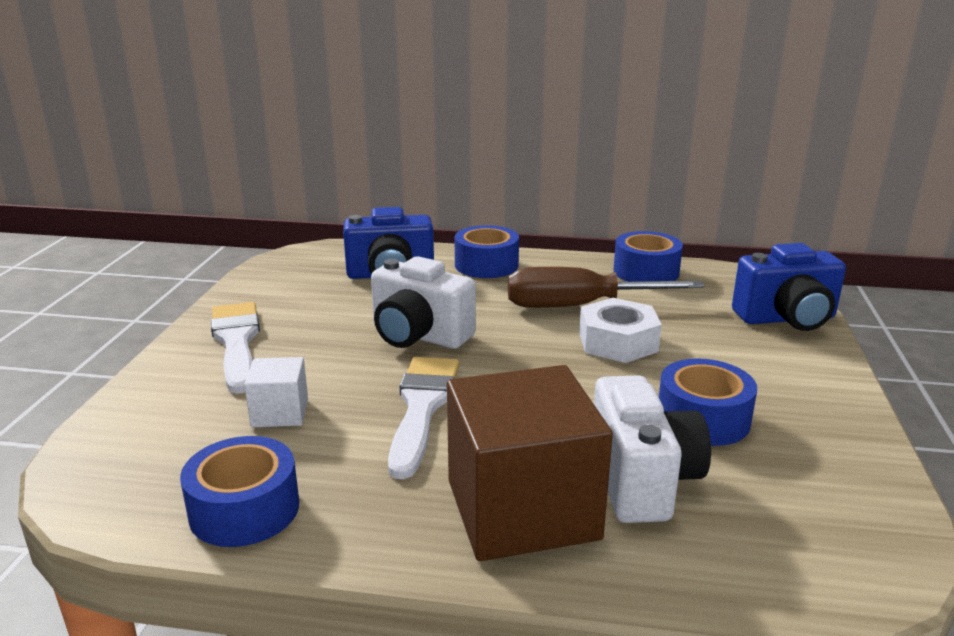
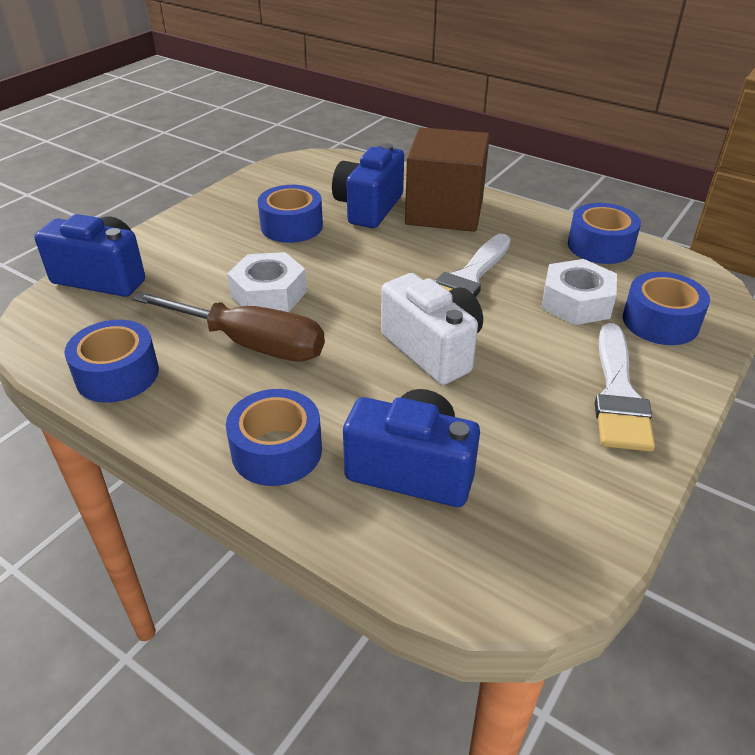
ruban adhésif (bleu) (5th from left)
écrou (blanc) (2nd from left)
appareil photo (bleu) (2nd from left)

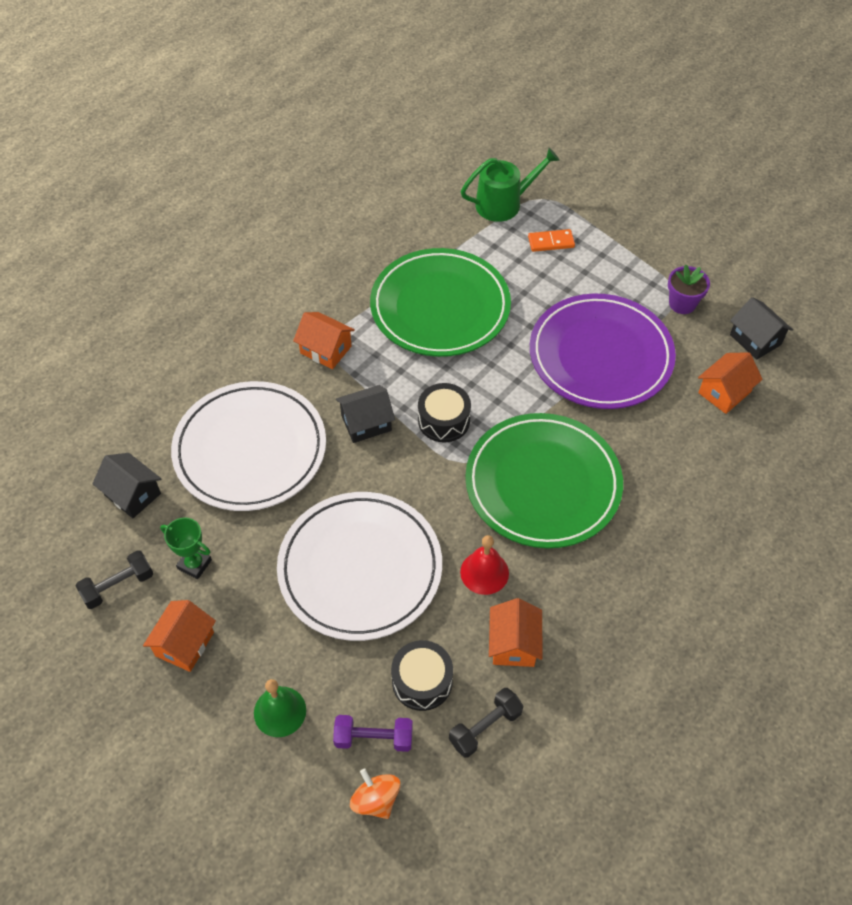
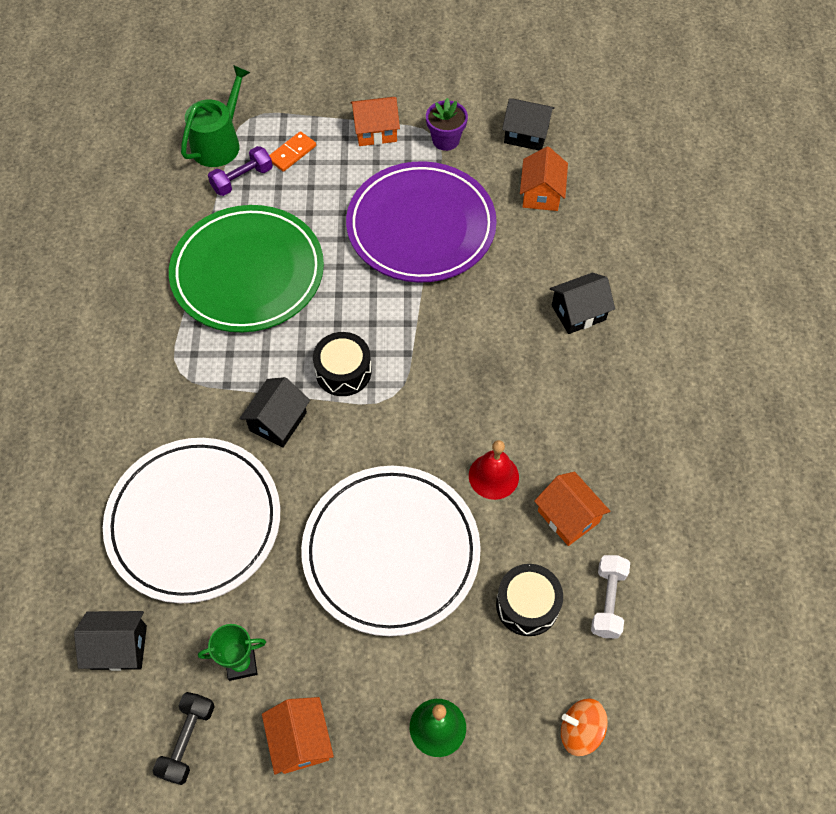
assiette (vert) (2nd from left in the first image)
maison (noir) (4th from left)
maison (orange) (2nd from left)
haltère (violet)
haltère (blanc)

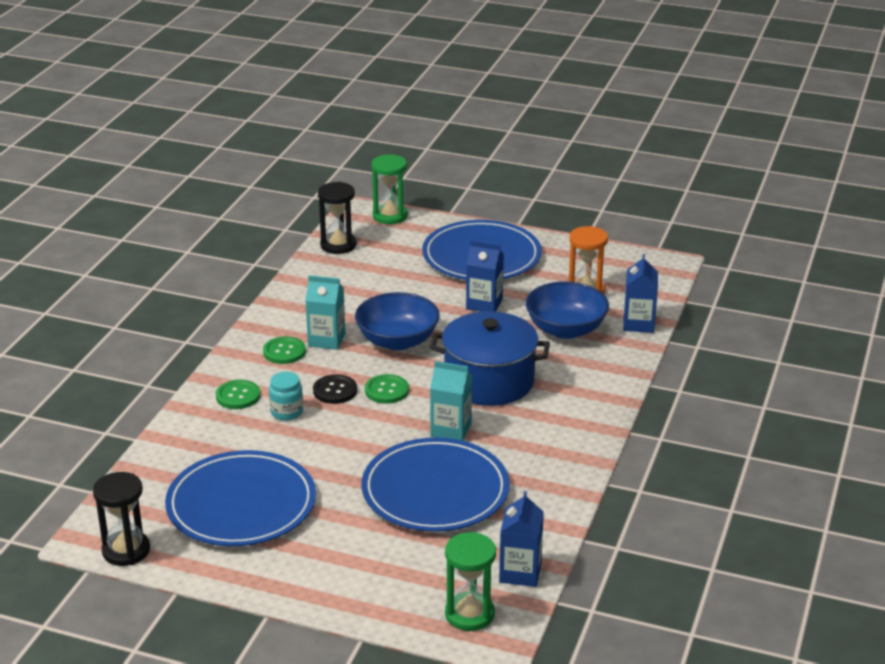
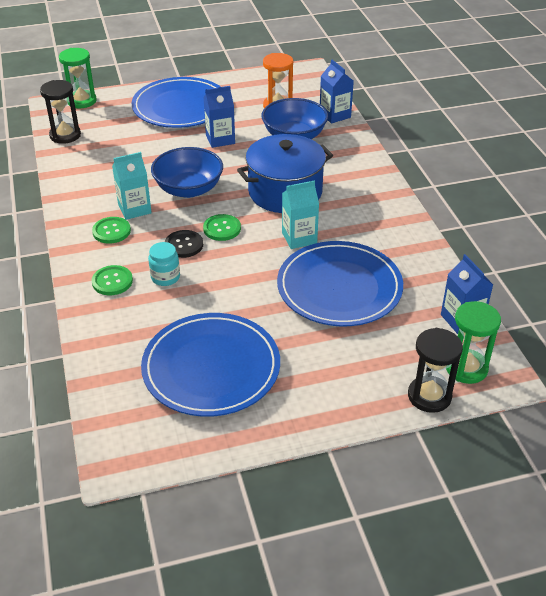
sablier (noir) (2nd from left)

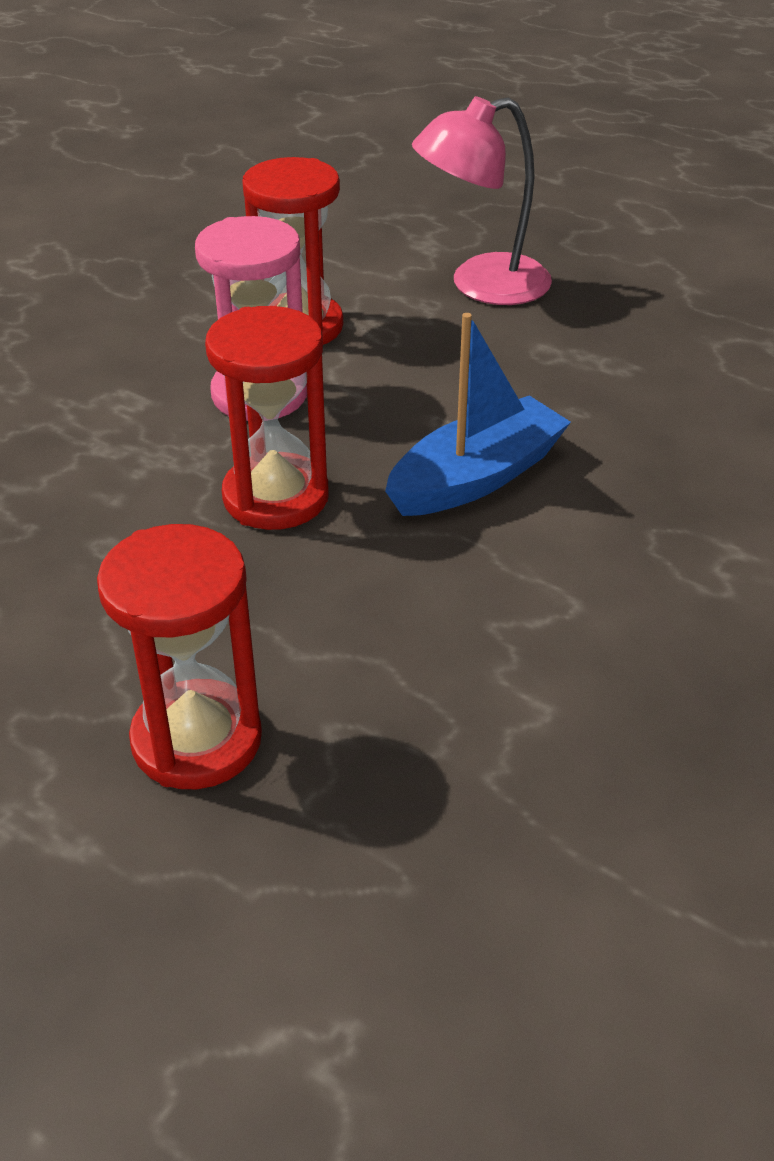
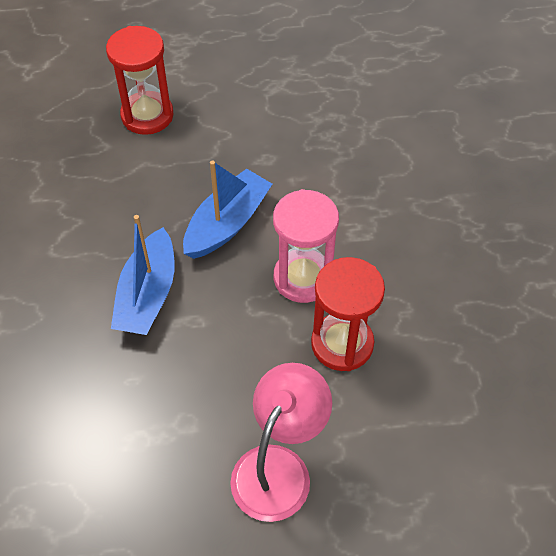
bateau (bleu) (2nd from left)

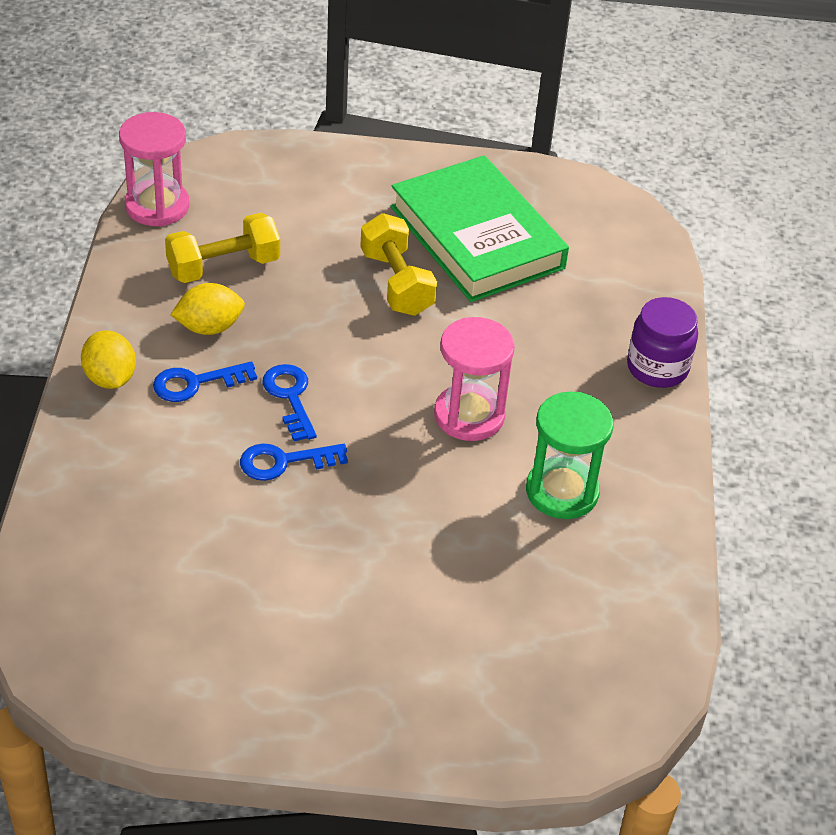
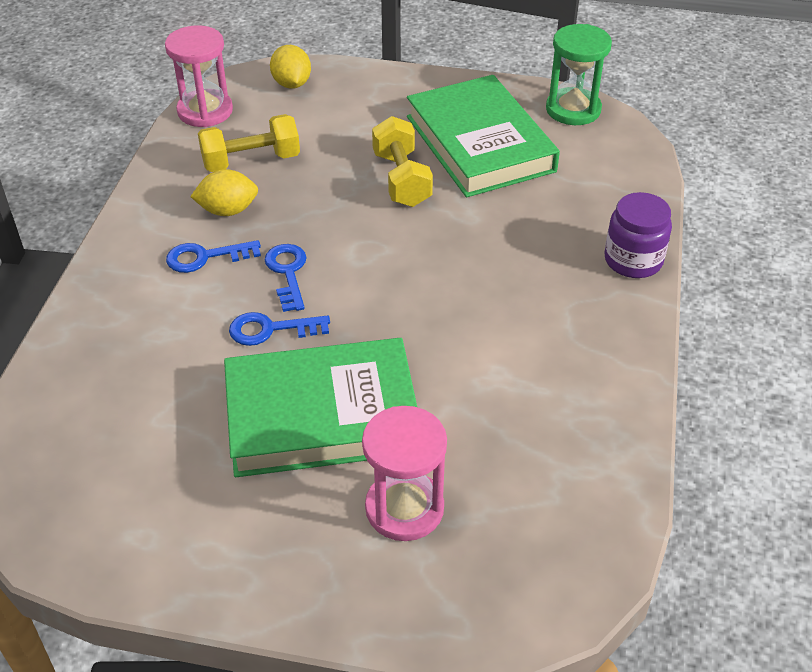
livre (vert) (1st from left)
citron (jaune) (2nd from left)
sablier (rose) (2nd from left)
sablier (vert)

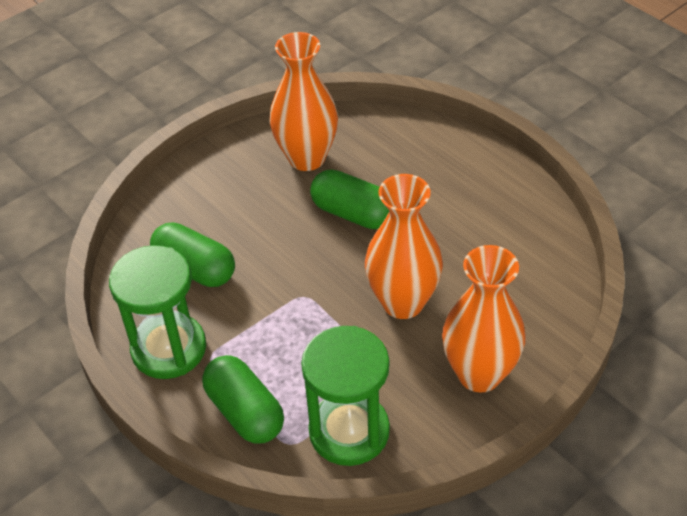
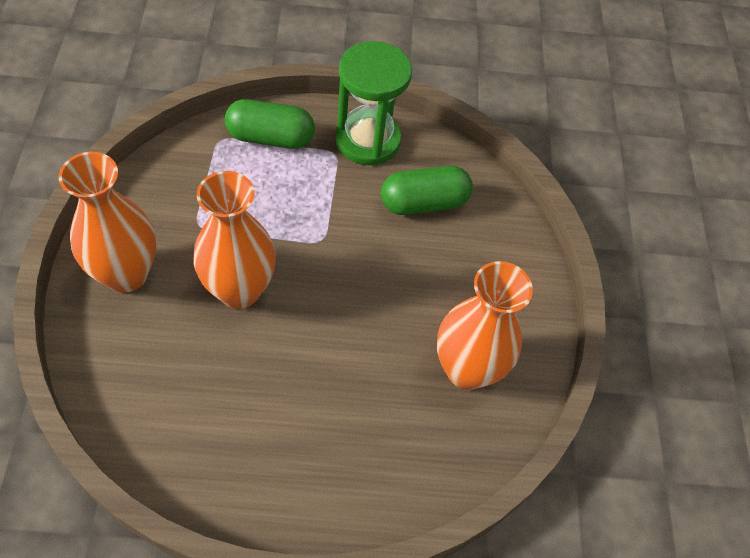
sablier (vert) (2nd from left in the first image)
gélule (vert) (3rd from left in the first image)

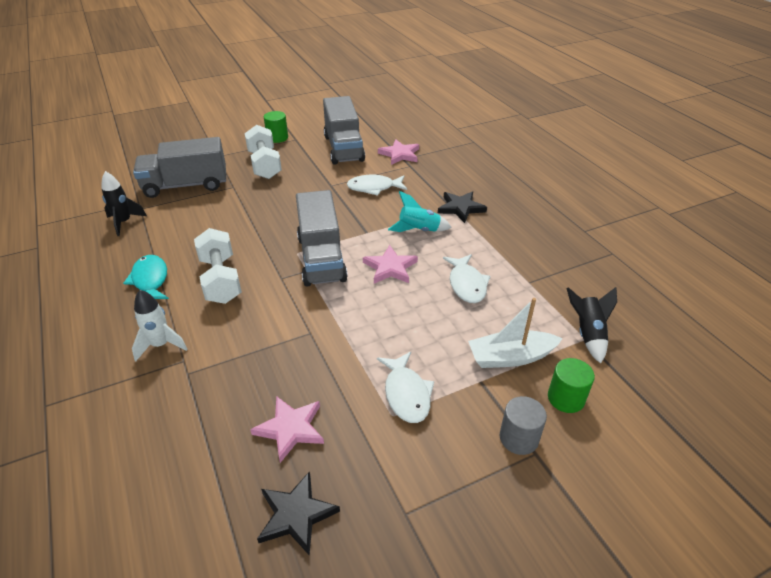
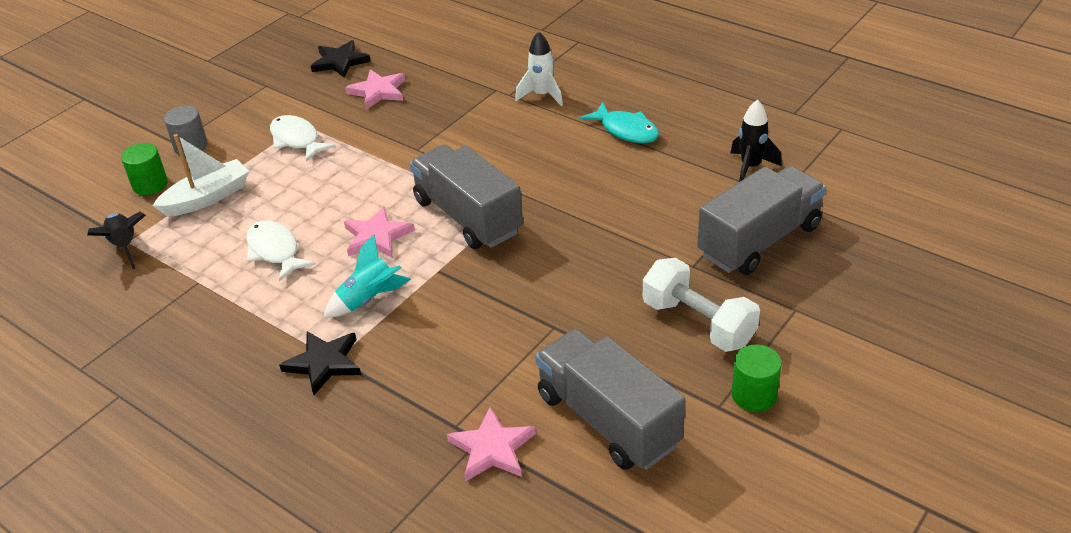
haltère (blanc) (1st from left in the first image)
poisson (blanc) (1st from left in the first image)

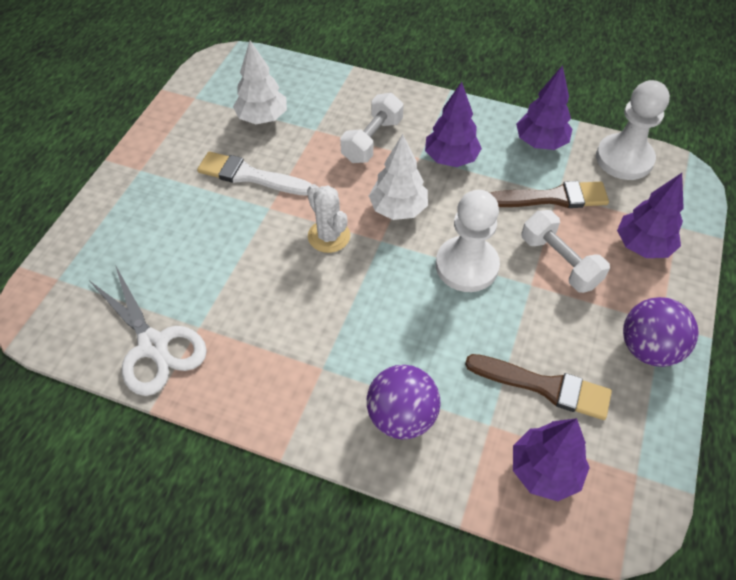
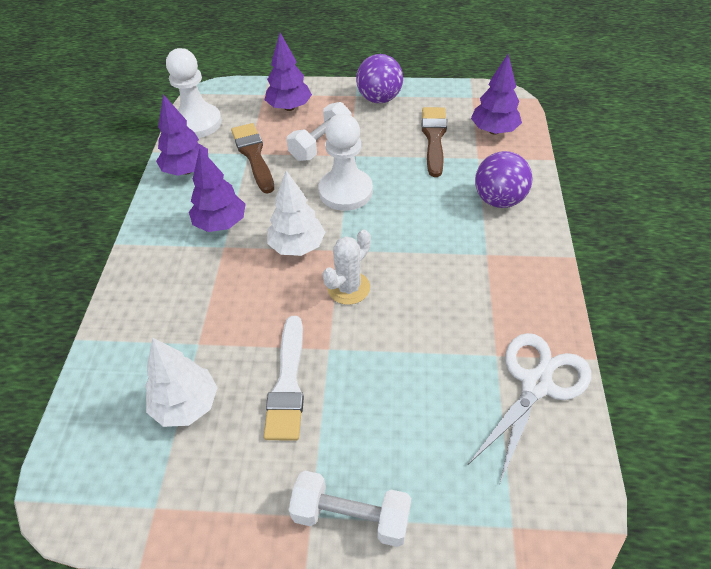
haltère (blanc) (2nd from left)

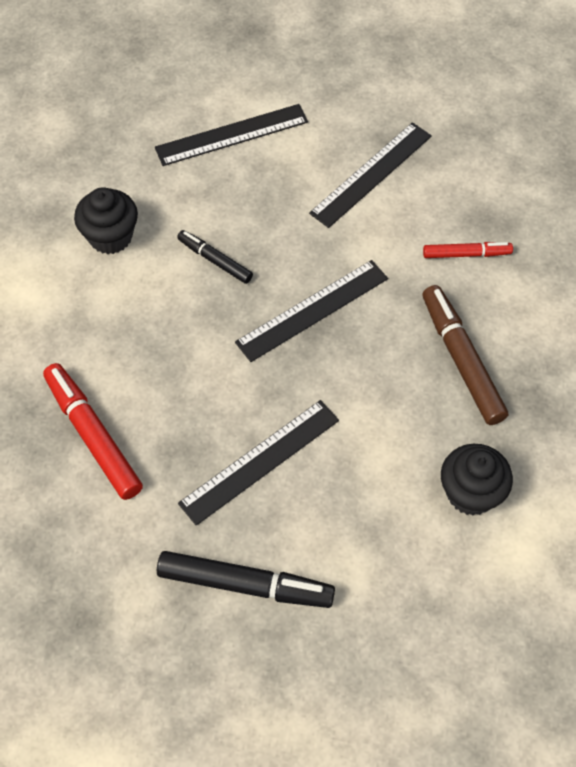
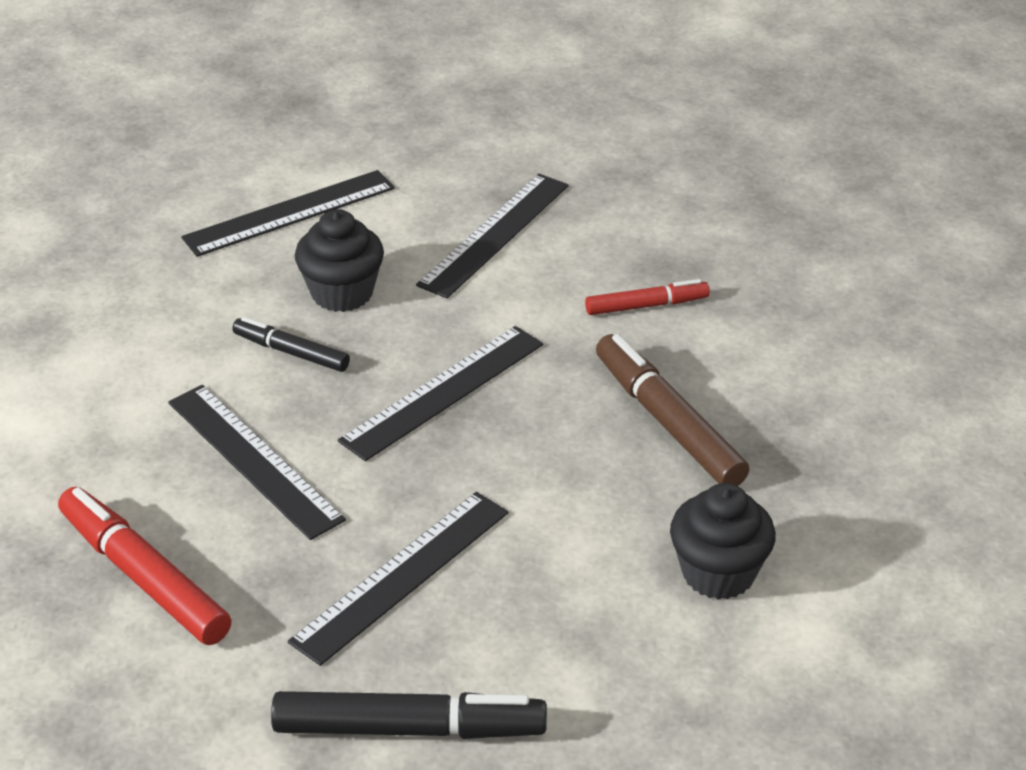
règle (noir) (1st from left)
muffin (noir) (1st from left)

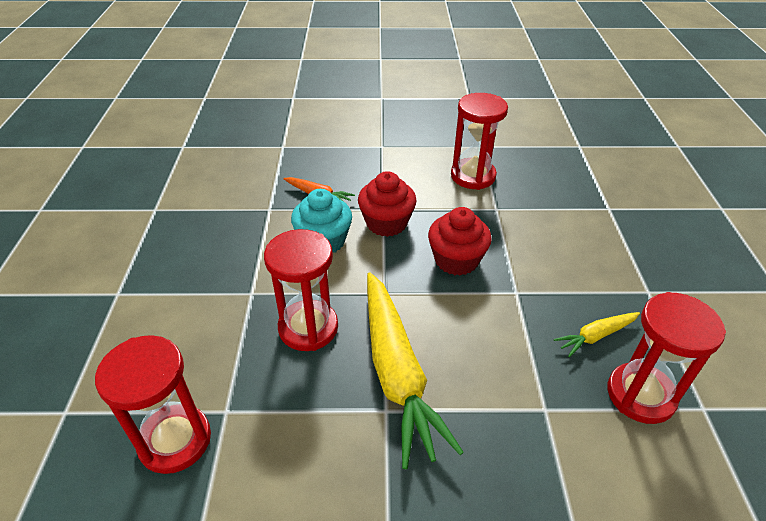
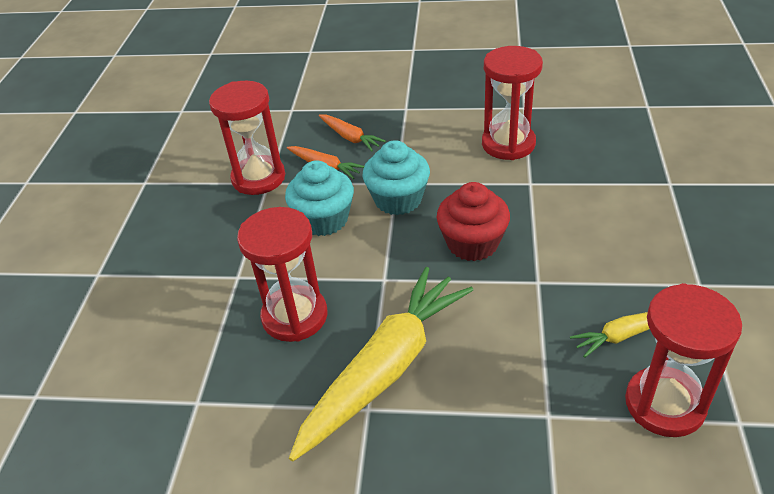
carotte (orange) (2nd from left)
sablier (rouge) (1st from left)
muffin (turquoise) (2nd from left)
carotte (jaune) (1st from left)

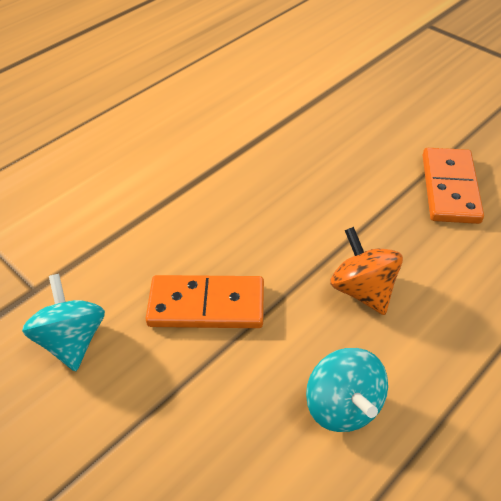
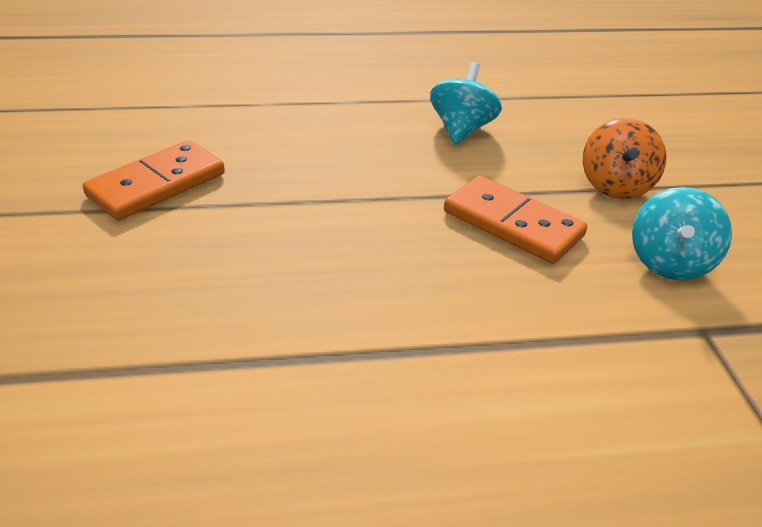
toupie (orange)

